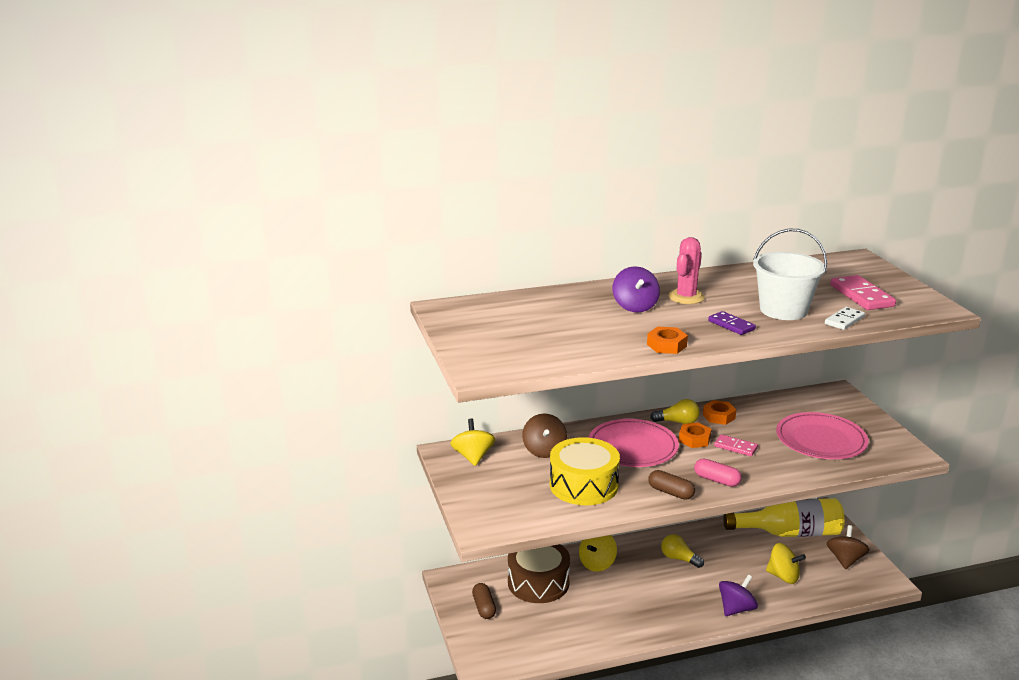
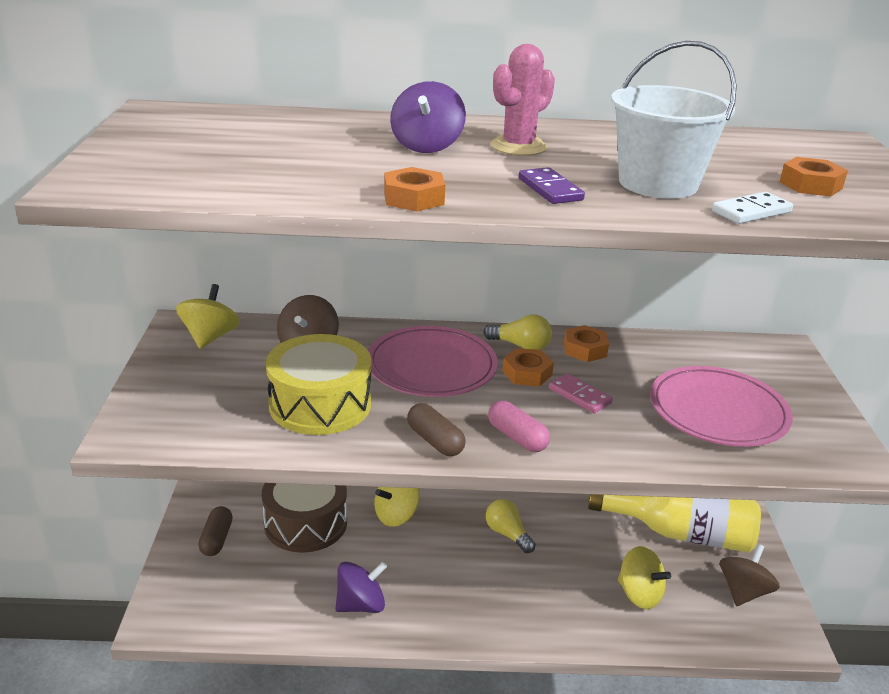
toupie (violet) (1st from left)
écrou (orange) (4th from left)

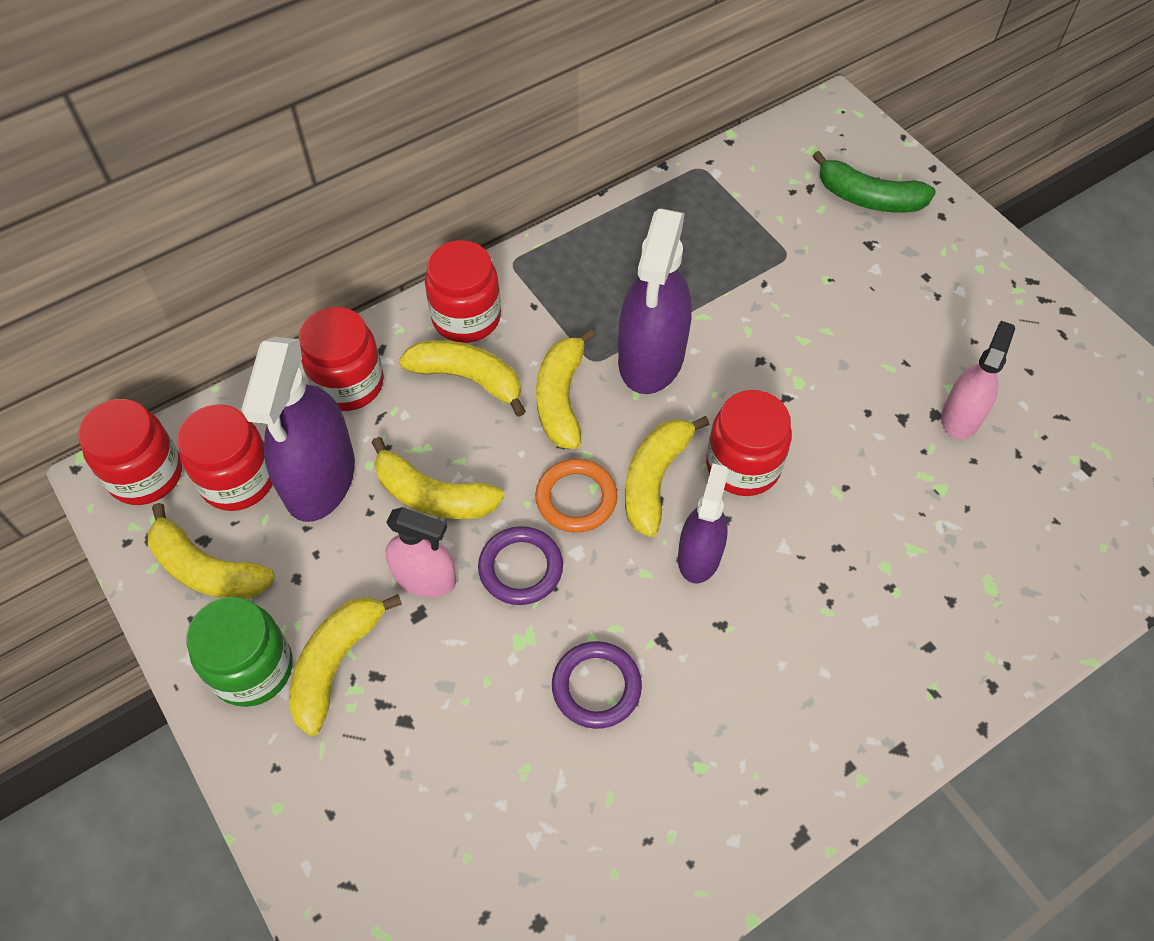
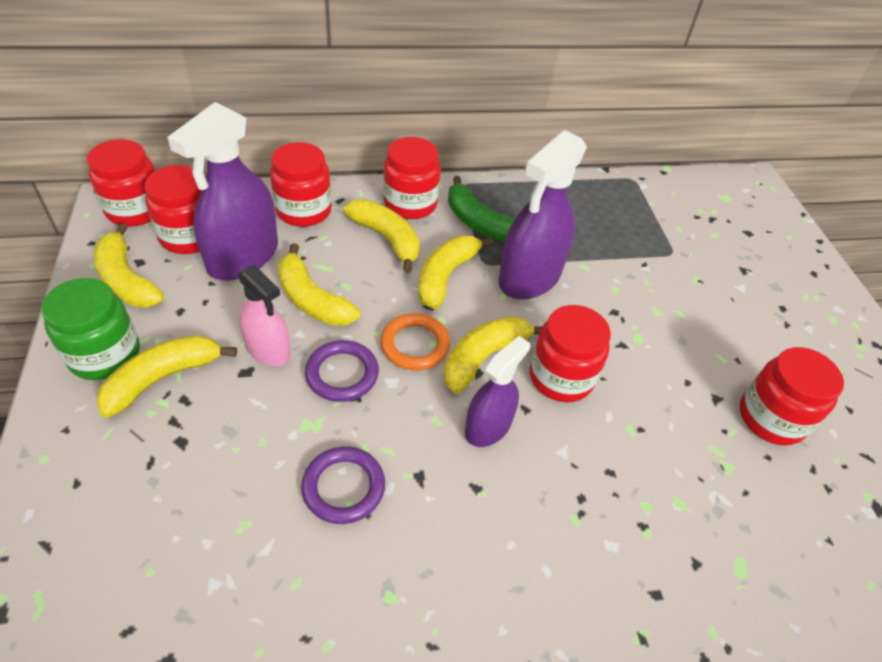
banane (vert)
bocal (rouge) (6th from left)

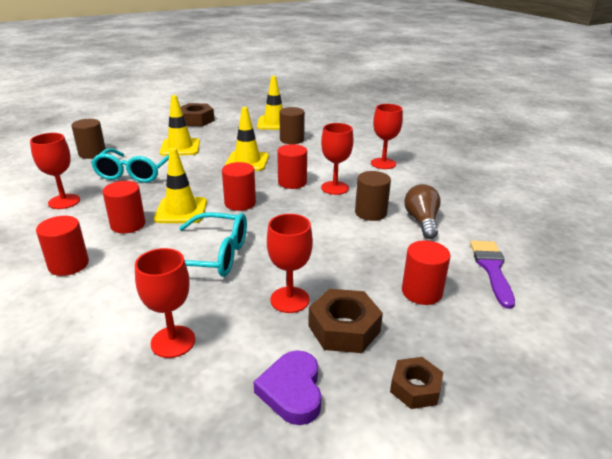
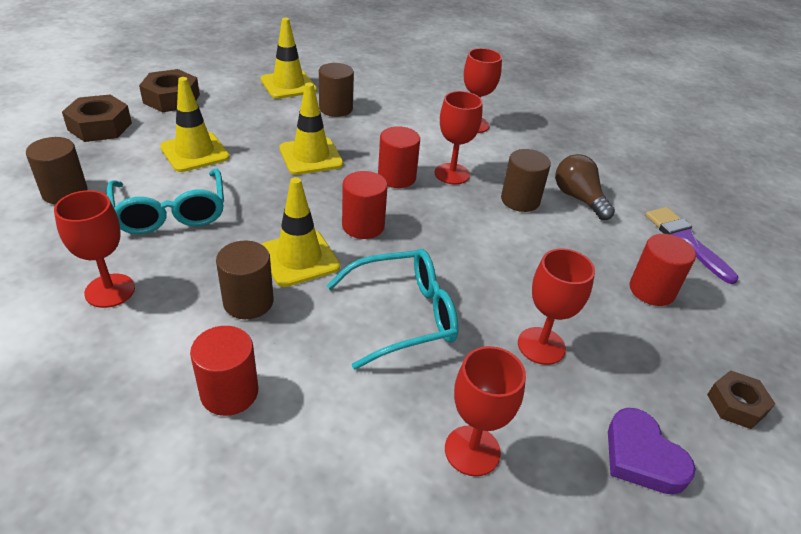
écrou (marron) (1st from left)
cylindre (marron) (2nd from left)

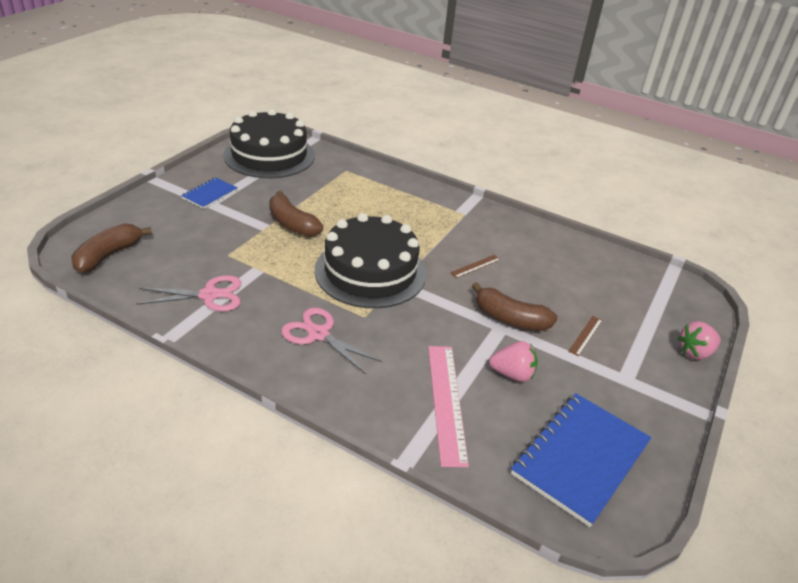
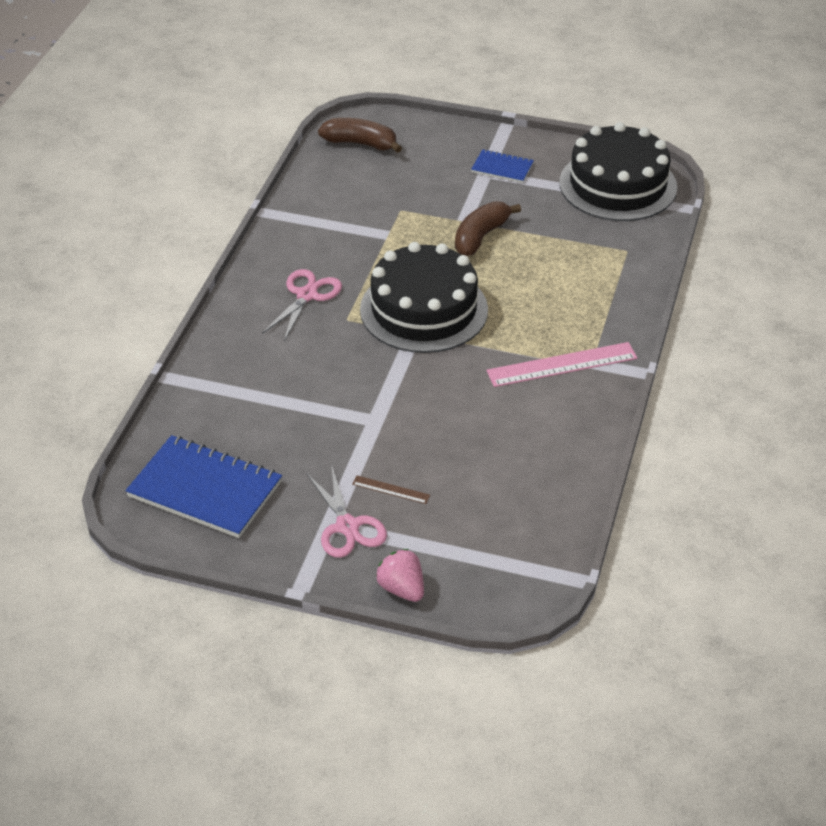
règle (marron) (1st from left in the first image)
banane (marron) (3rd from left in the first image)
fraise (rose) (1st from left in the first image)
ciseaux (rose) (2nd from left)
règle (rose)

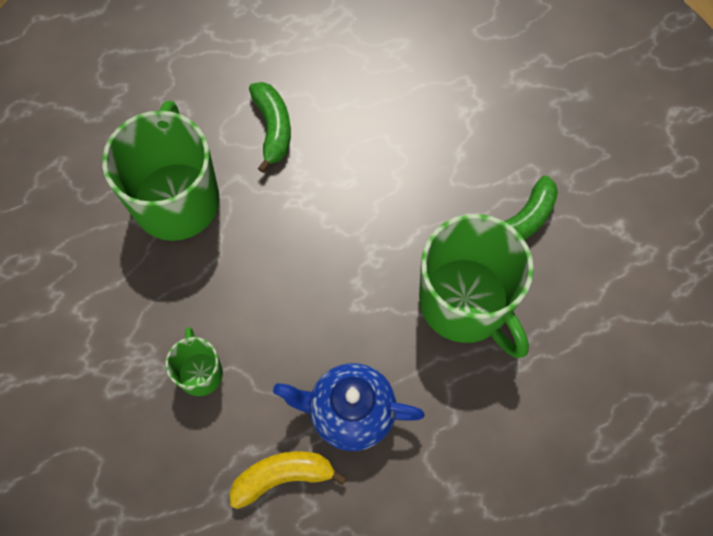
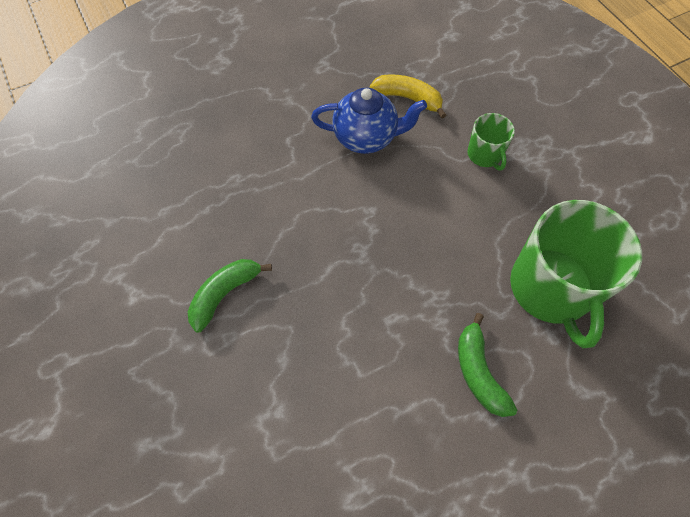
tasse (vert) (3rd from left in the first image)
banane (jaune)

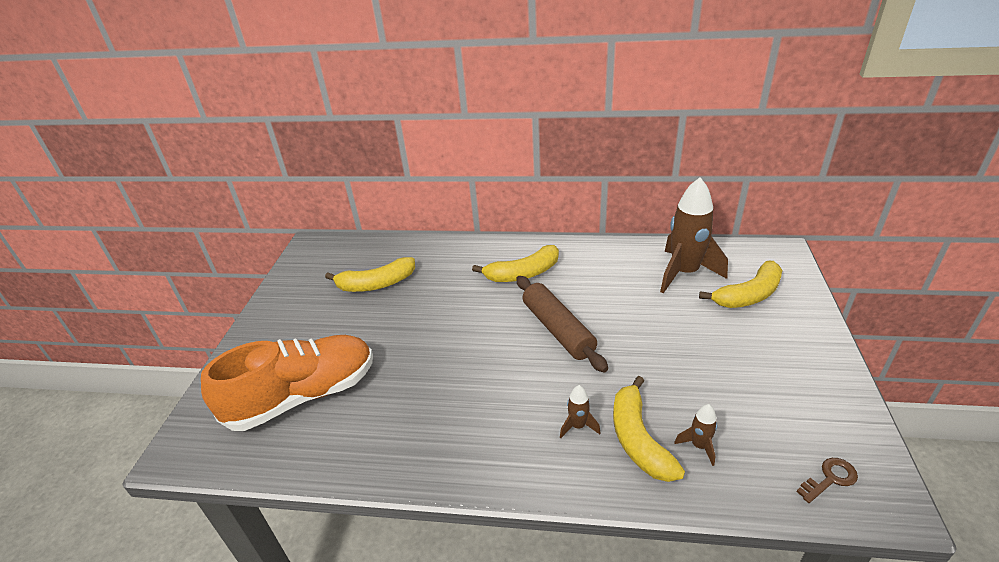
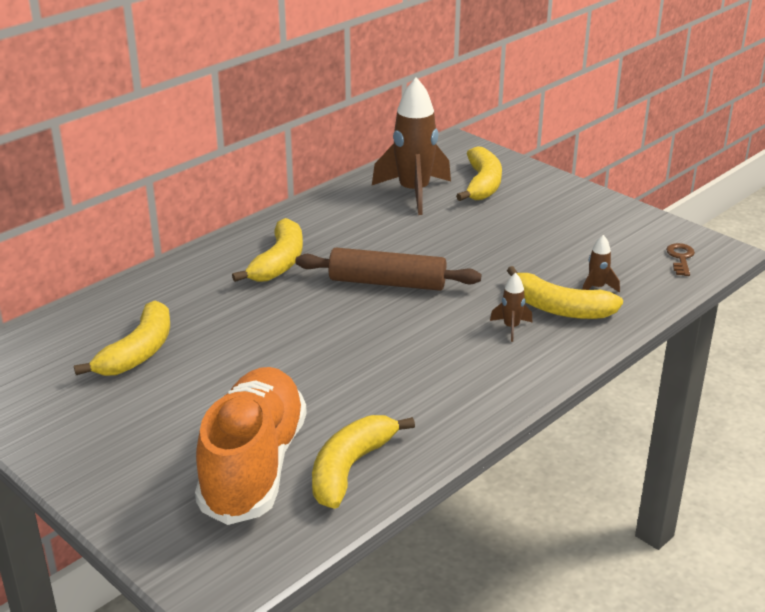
banane (jaune) (3rd from left)

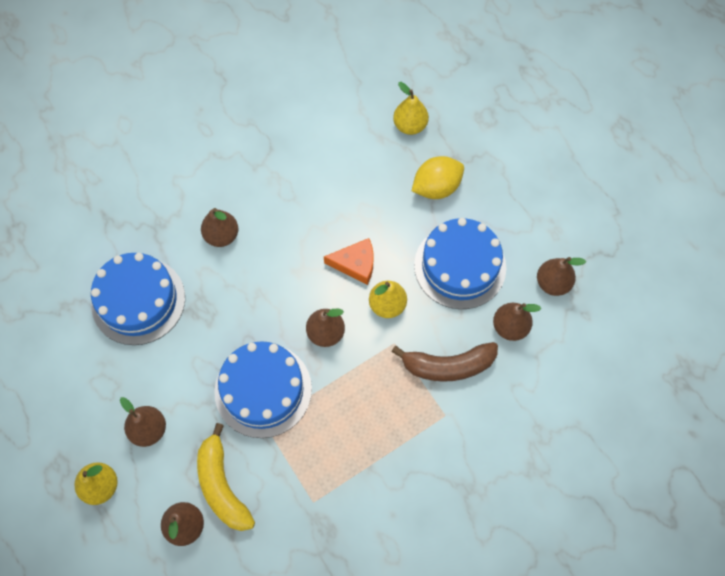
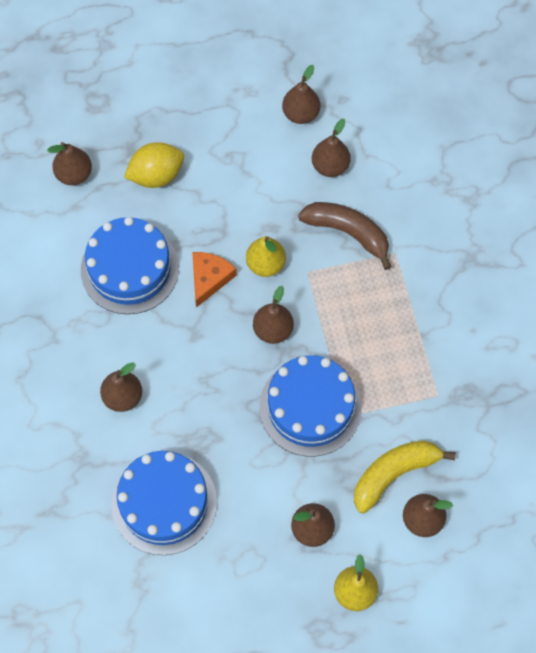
gâteau (bleu) (1st from left)
poire (marron) (1st from left)
banane (jaune)
banane (marron)
citron (jaune)

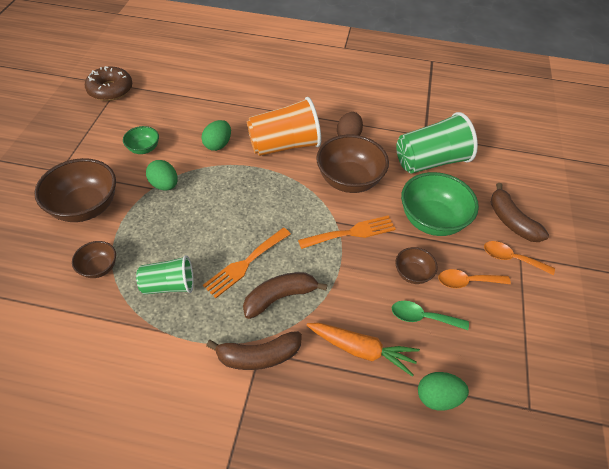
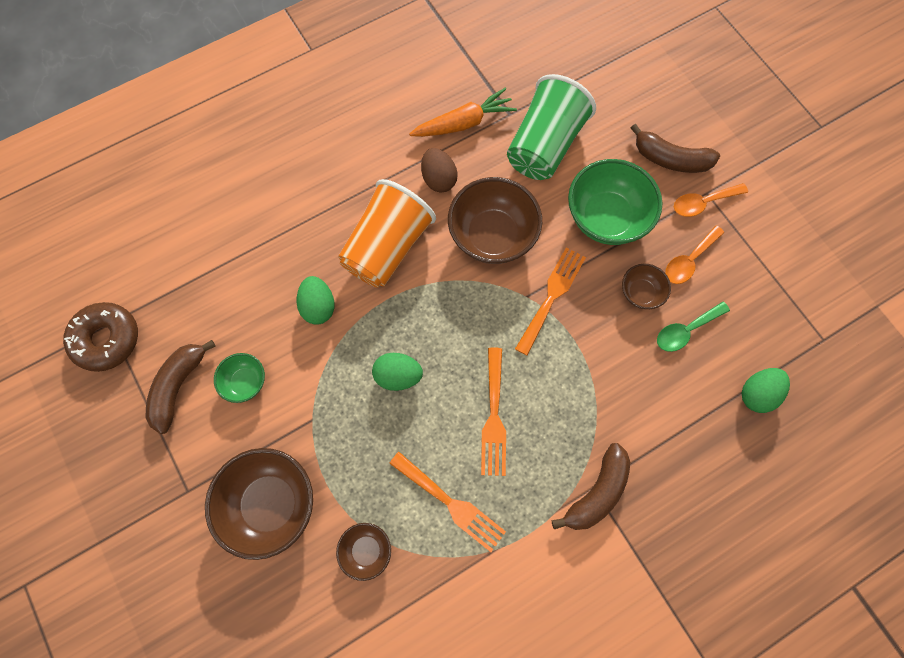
œuf (vert) (2nd from left)
banane (marron) (1st from left)
carotte (orange)
fourchette (orange) (1st from left)

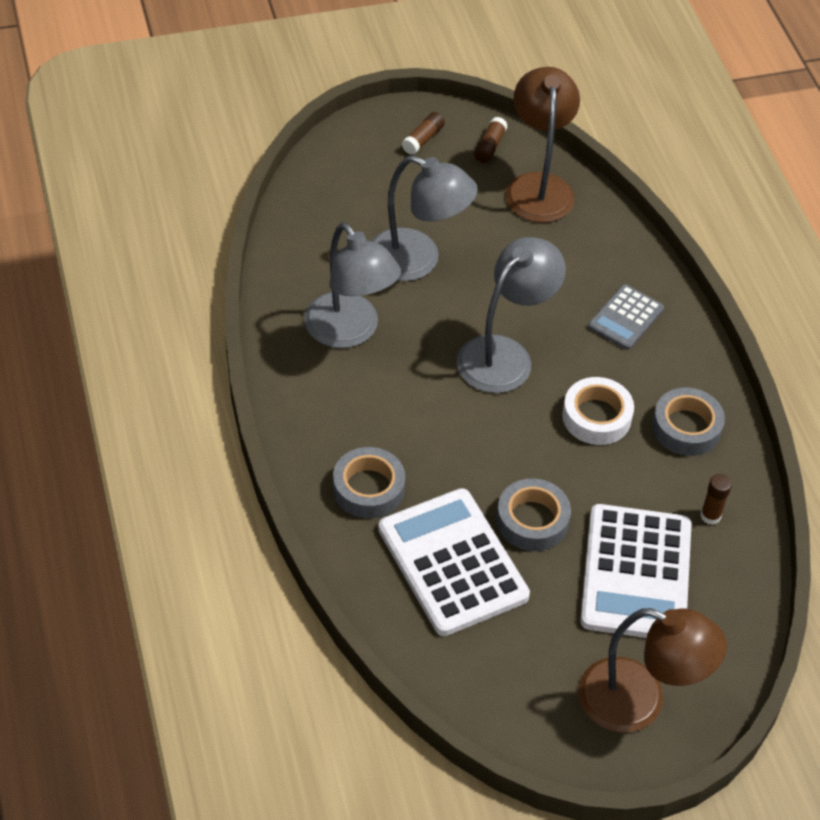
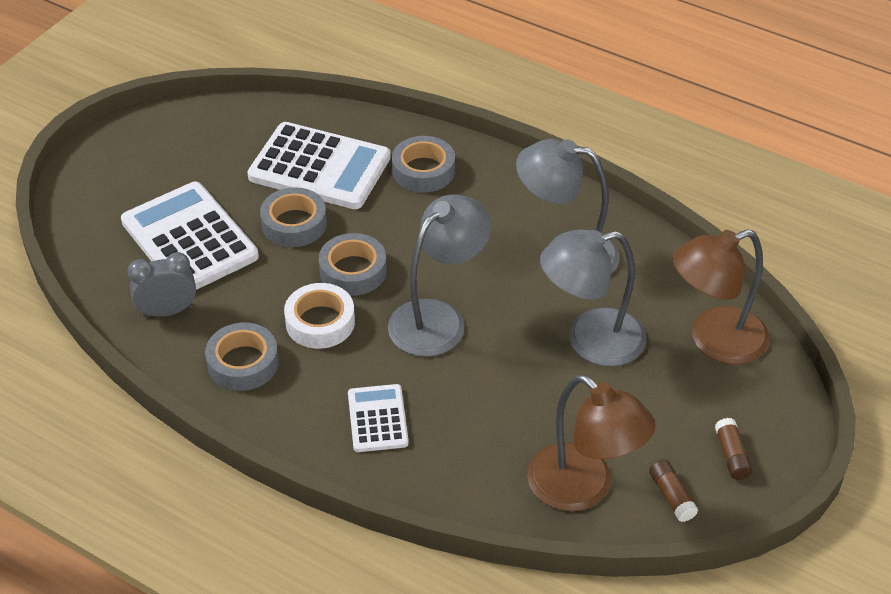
ruban adhésif (gris) (3rd from left)
lampe (marron) (2nd from left)
réveil (gris)
calculatrice (blanc) (3rd from left)
lampe (gris) (1st from left)

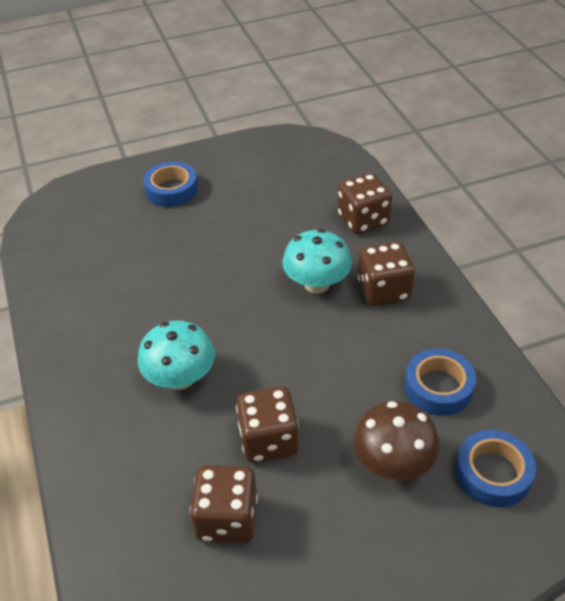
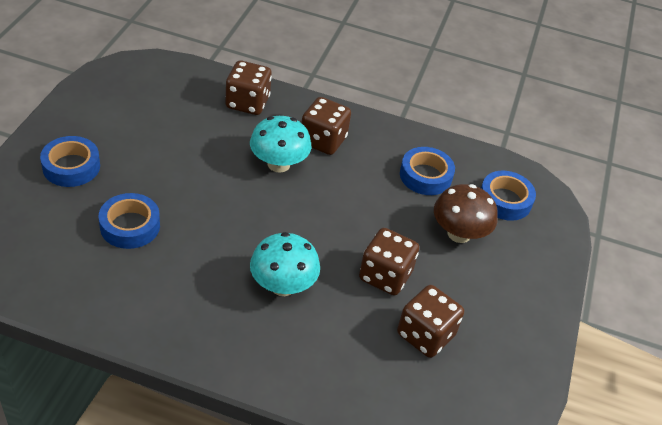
ruban adhésif (bleu) (2nd from left)

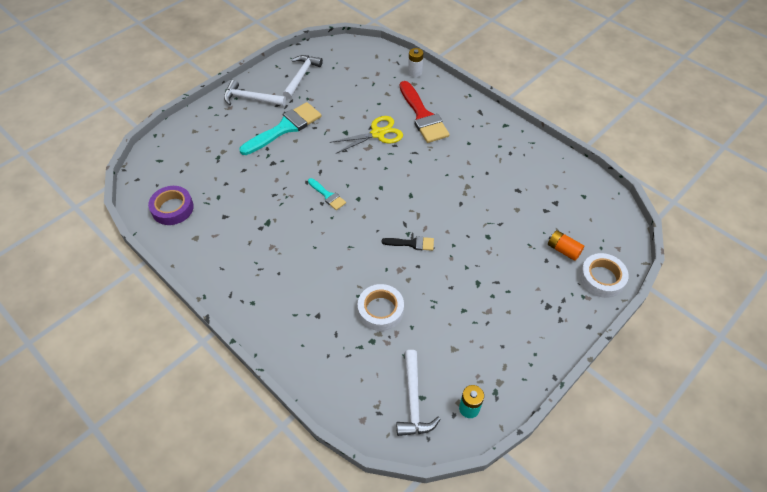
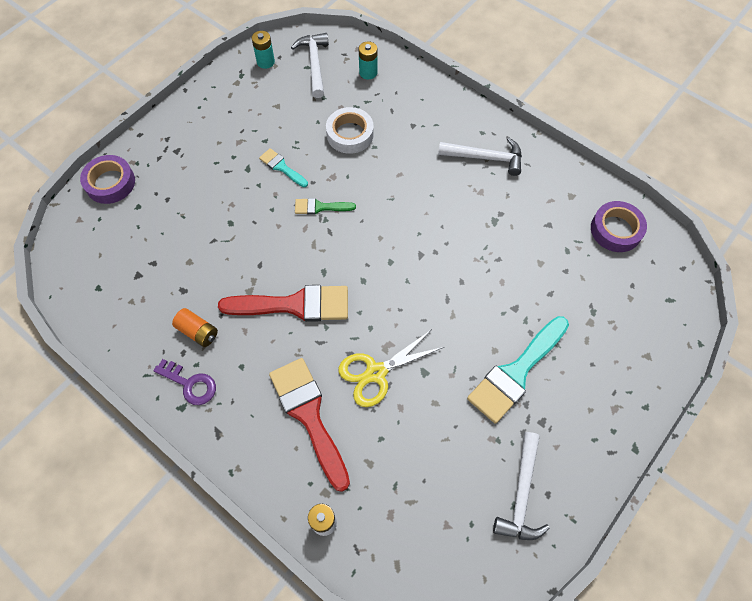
clé (violet)
pinceau (rouge) (1st from left)
pile (turquoise) (2nd from left)
marteau (blanc) (2nd from left)
pinceau (turquoise) (1st from left)
pile (orange)
pinceau (vert)
ruban adhésif (violet) (1st from left)

